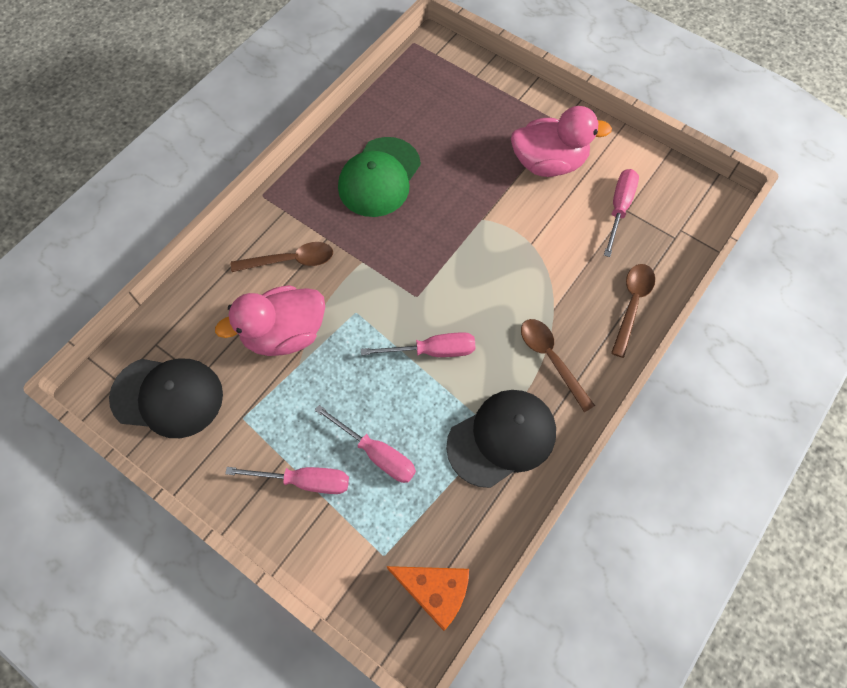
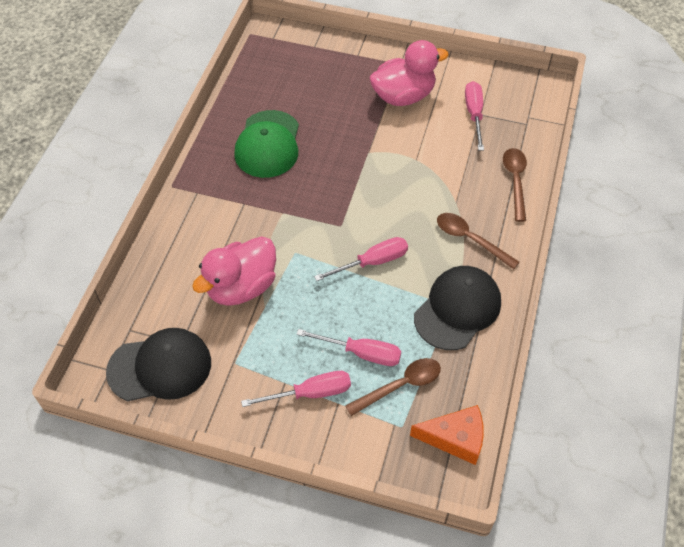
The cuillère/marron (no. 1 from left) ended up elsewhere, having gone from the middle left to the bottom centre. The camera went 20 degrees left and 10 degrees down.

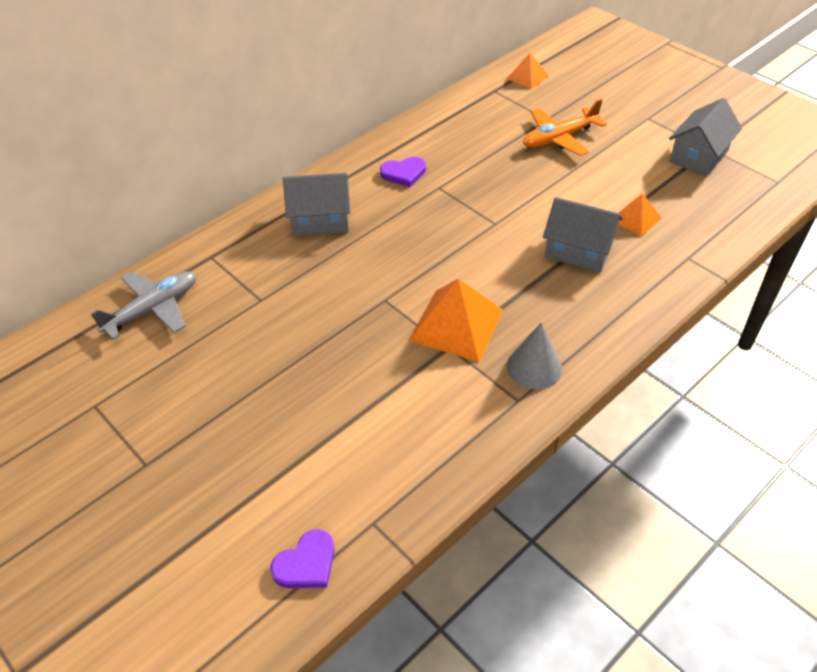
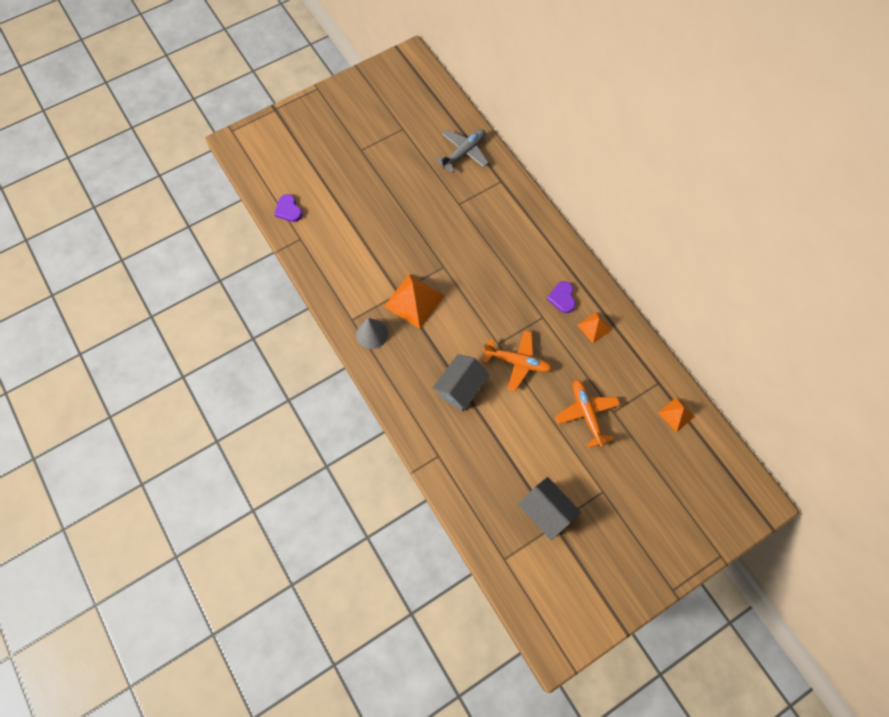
The avion/gris at the middle left ended up facing another way, 105 degrees counterclockwise from before. The second view gained the avion/orange (no. 1 from left) at the centre. The pyramide/orange (no. 3 from left in the first image) ended up elsewhere, having gone from the top right to the middle right. The second view lost the maison/gris (no. 1 from left) at the top centre. The camera went 100 degrees right and 20 degrees up.

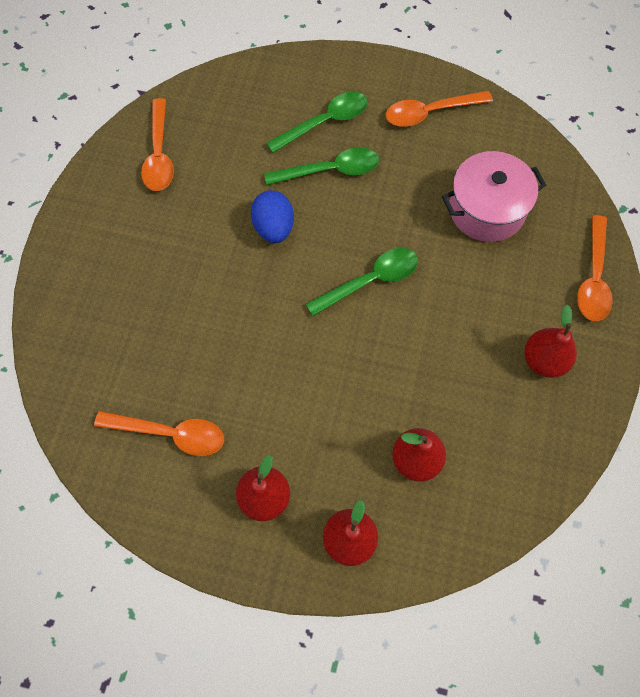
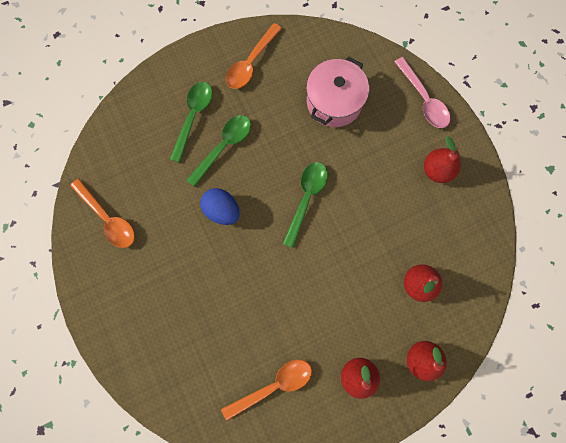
What was the cuillère/orange (no. 4 from left) at the middle right turned into the cuillère/rose at the top right. The camera went 40 degrees left and 10 degrees up.

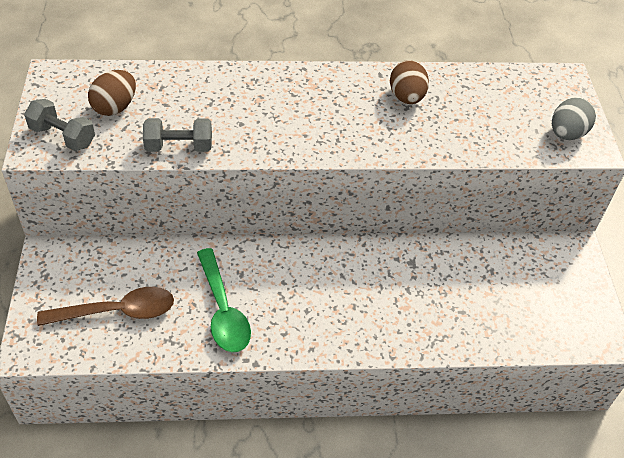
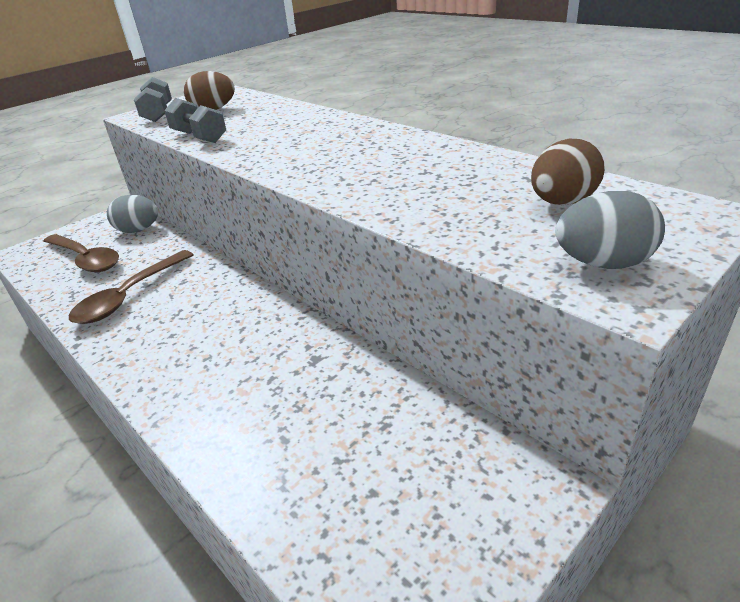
What was the cuillère/vert at the centre turned into the cuillère/marron (no. 2 from left) at the middle left. The second view gained the œuf/gris (no. 1 from left) at the middle left. The œuf/marron (no. 2 from left) ended up elsewhere, having gone from the top centre to the top right. The camera went 55 degrees right and 15 degrees down.

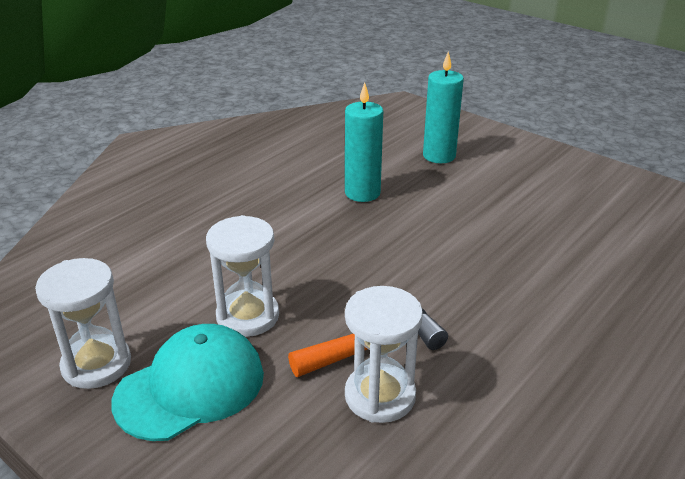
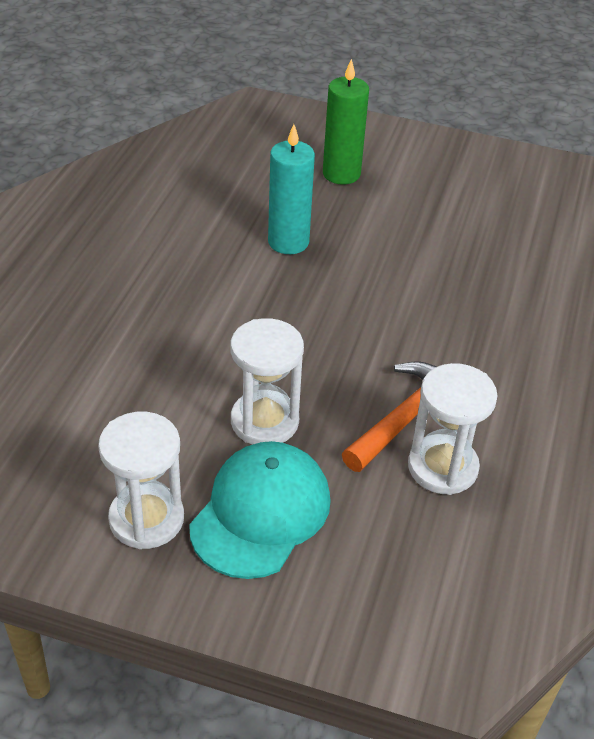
What was the bougie/turquoise (no. 2 from left) at the top centre turned into the bougie/vert at the top centre. The camera went 25 degrees left and 10 degrees up.

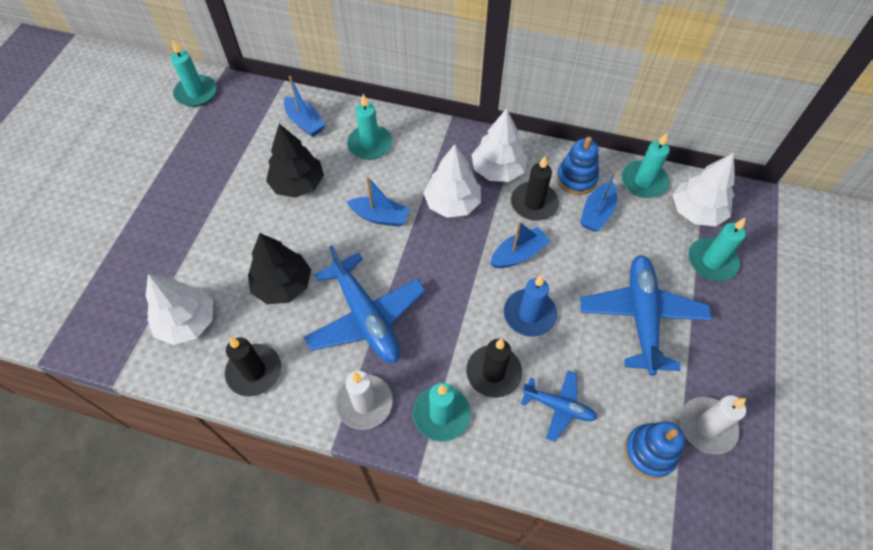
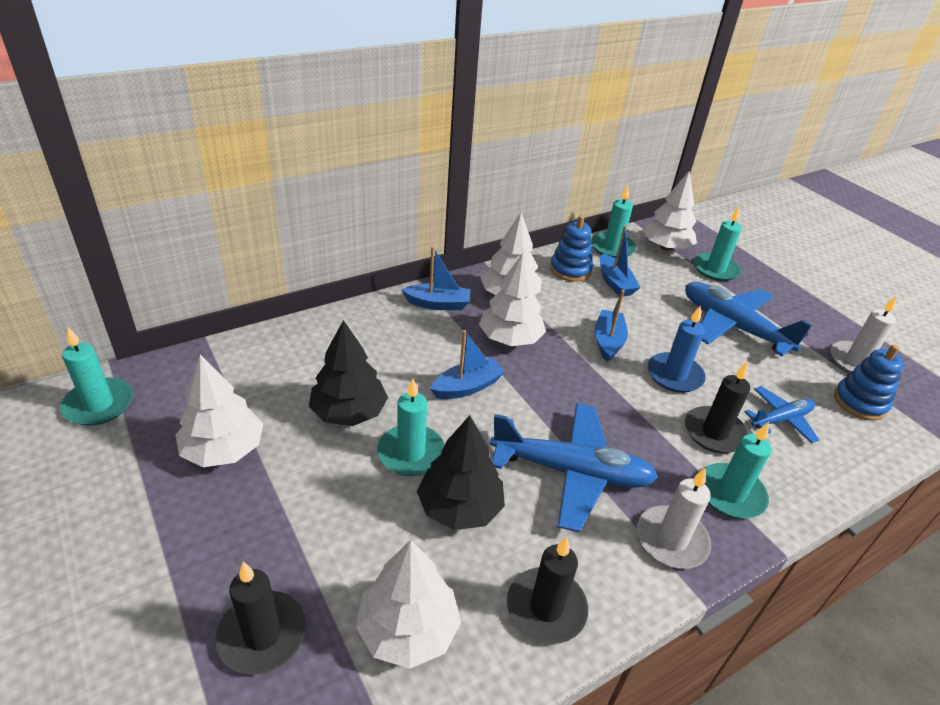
The second view gained the arbre/blanc (no. 1 from left) at the middle left. The bougie/noir (no. 3 from left in the first image) ended up elsewhere, having gone from the centre to the bottom left. The bougie/turquoise (no. 2 from left) ended up elsewhere, having gone from the top centre to the centre. The bateau/bleu (no. 1 from left) ended up elsewhere, having gone from the top centre to the centre. The camera went 50 degrees left and 20 degrees down.

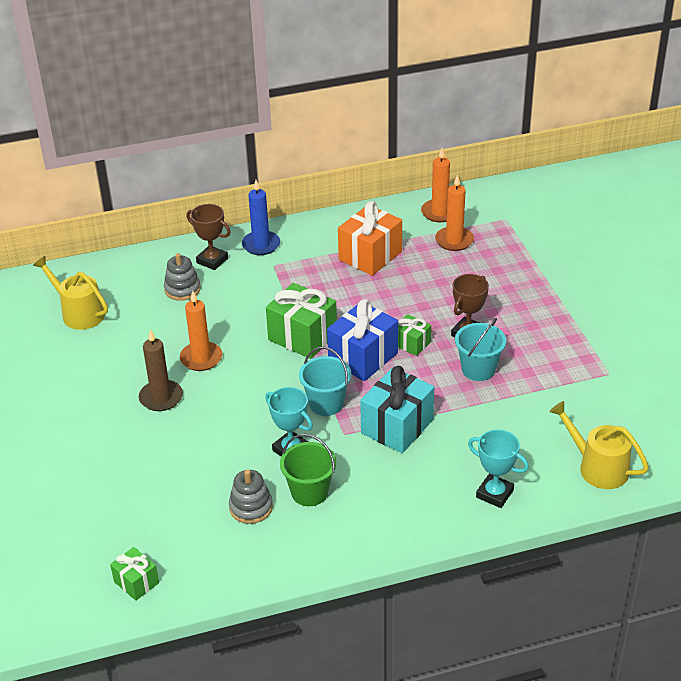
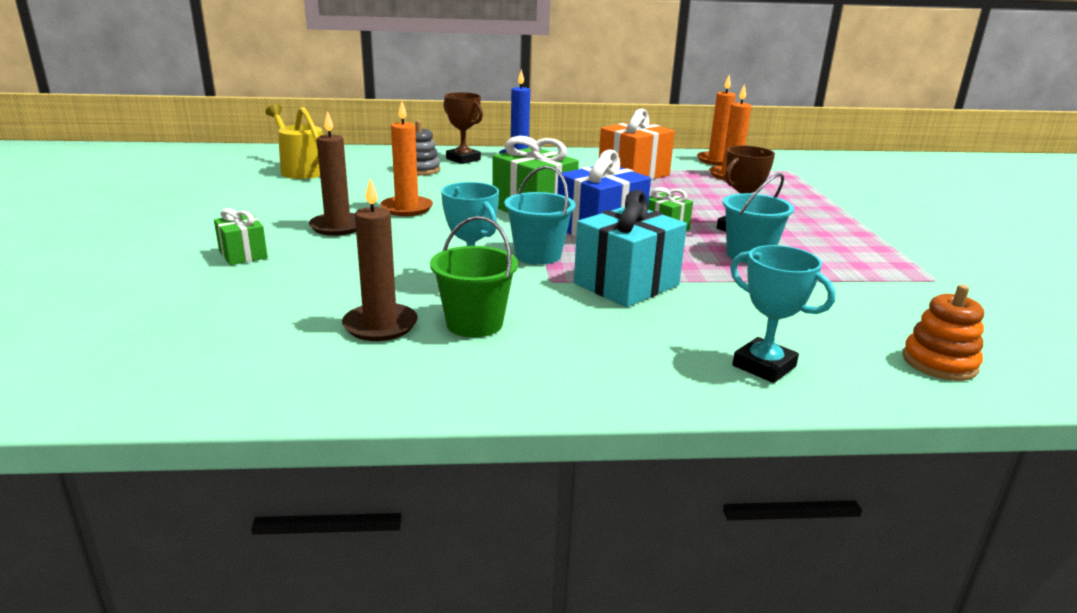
The cadeau/vert (no. 1 from left) ended up elsewhere, having gone from the bottom left to the middle left. Where the jouet à empiler/gris (no. 2 from left) stood at the bottom centre, the bougie/marron (no. 2 from left) came to stand at the centre. Where the arrosoir/jaune (no. 2 from left) stood at the middle right, the jouet à empiler/orange came to stand at the middle right. The camera went 10 degrees right and 15 degrees down.

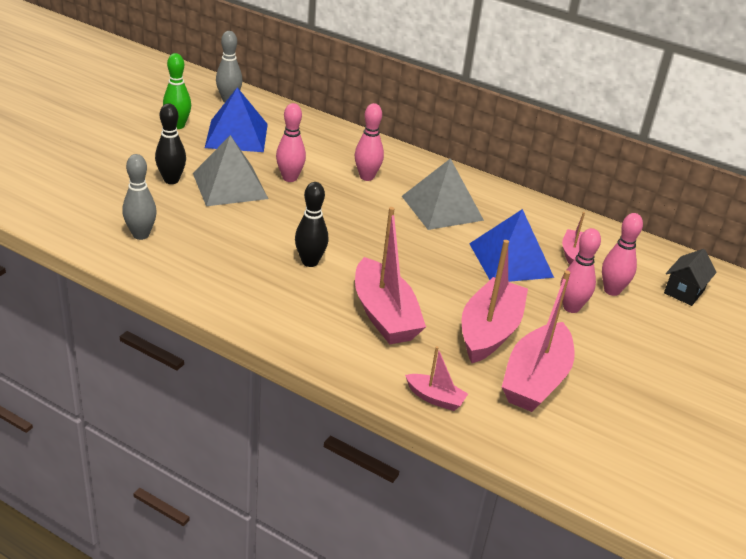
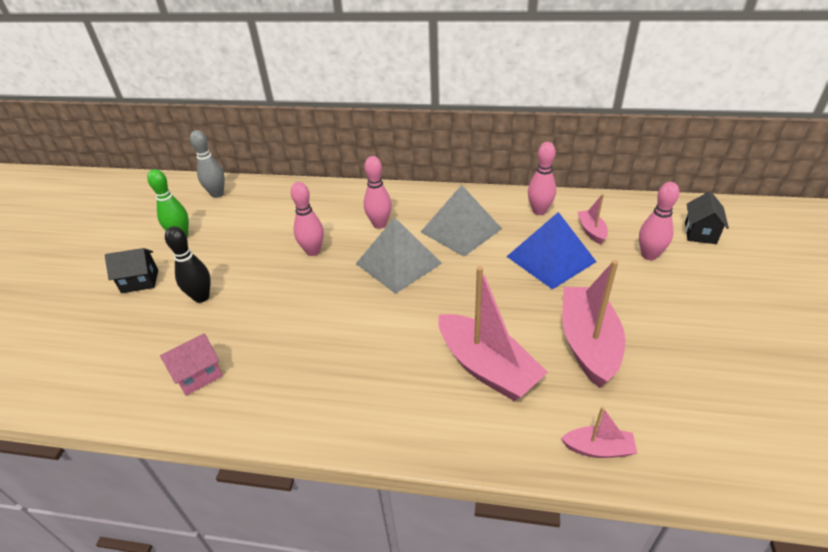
The second view gained the maison/noir (no. 1 from left) at the middle left. Where the quille/gris (no. 1 from left) stood at the middle left, the maison/rose came to stand at the middle left. The pyramide/gris (no. 1 from left) ended up elsewhere, having gone from the top left to the centre. The quille/rose (no. 3 from left) ended up elsewhere, having gone from the middle right to the top centre. The second view lost the pyramide/bleu (no. 1 from left) at the top left. The second view lost the quille/noir (no. 2 from left) at the centre. The second view lost the bateau/rose (no. 4 from left) at the middle right. The camera went 15 degrees left and 5 degrees up.

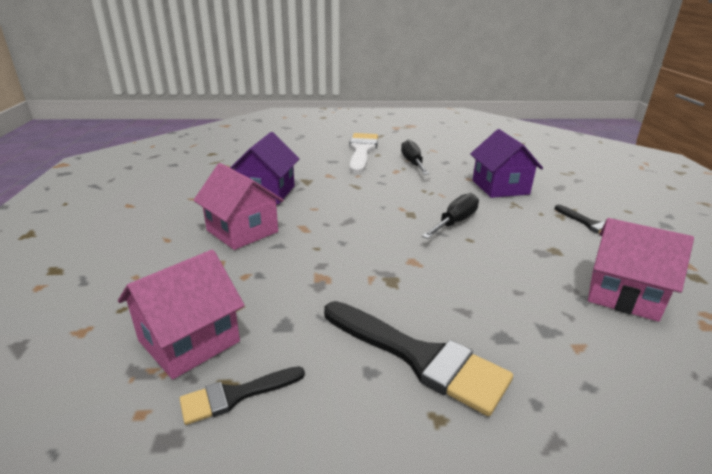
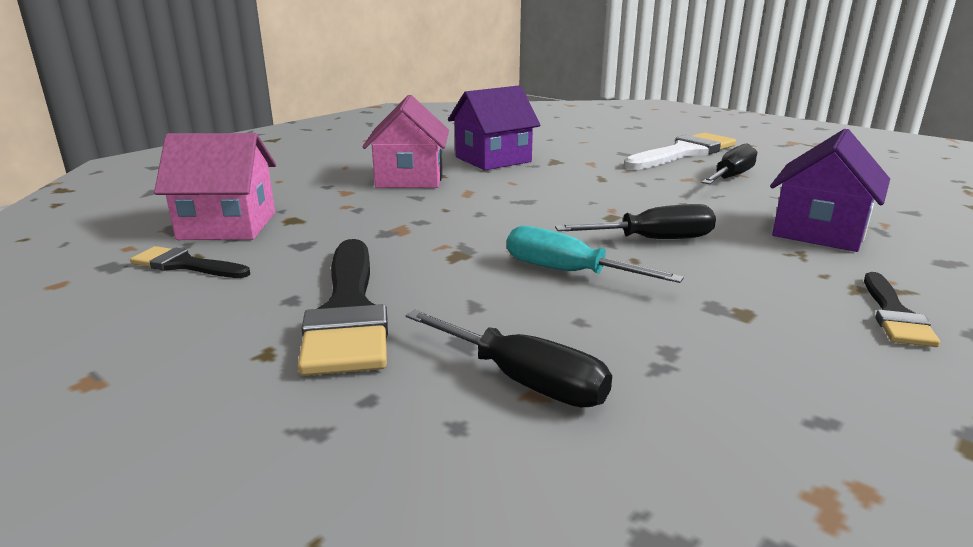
The second view gained the tournevis/noir (no. 1 from left) at the centre. The second view gained the tournevis/turquoise at the centre. The second view lost the maison/rose (no. 3 from left) at the middle right. The camera went 45 degrees right and 5 degrees down.

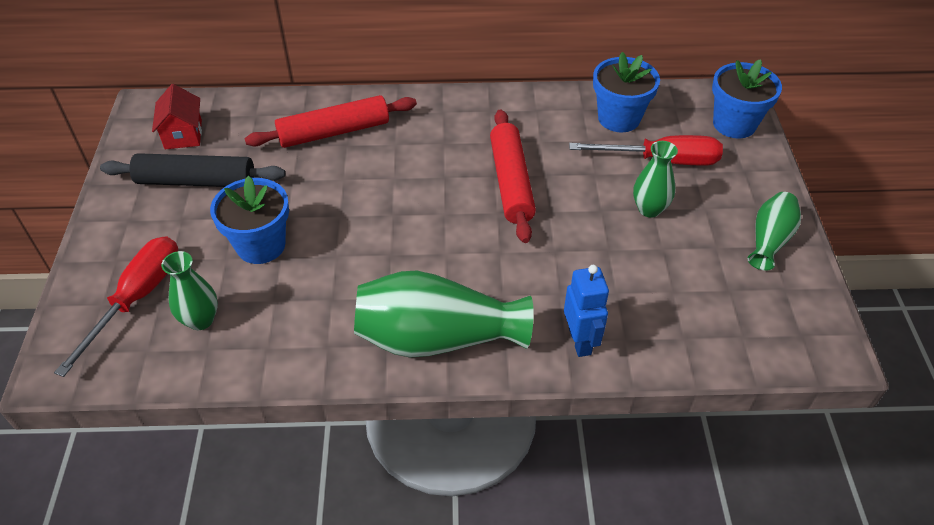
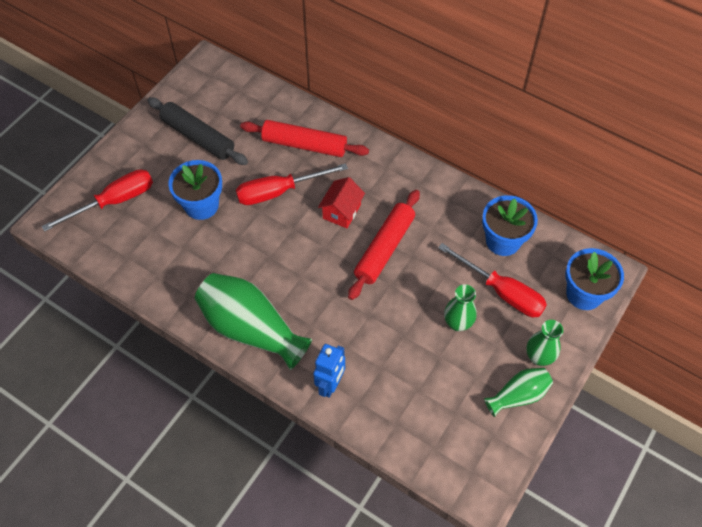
The second view gained the tournevis/rouge (no. 2 from left) at the centre. The maison/rouge ended up elsewhere, having gone from the top left to the centre. The vase/vert (no. 1 from left in the first image) ended up elsewhere, having gone from the middle left to the middle right. The camera went 35 degrees right and 10 degrees up.

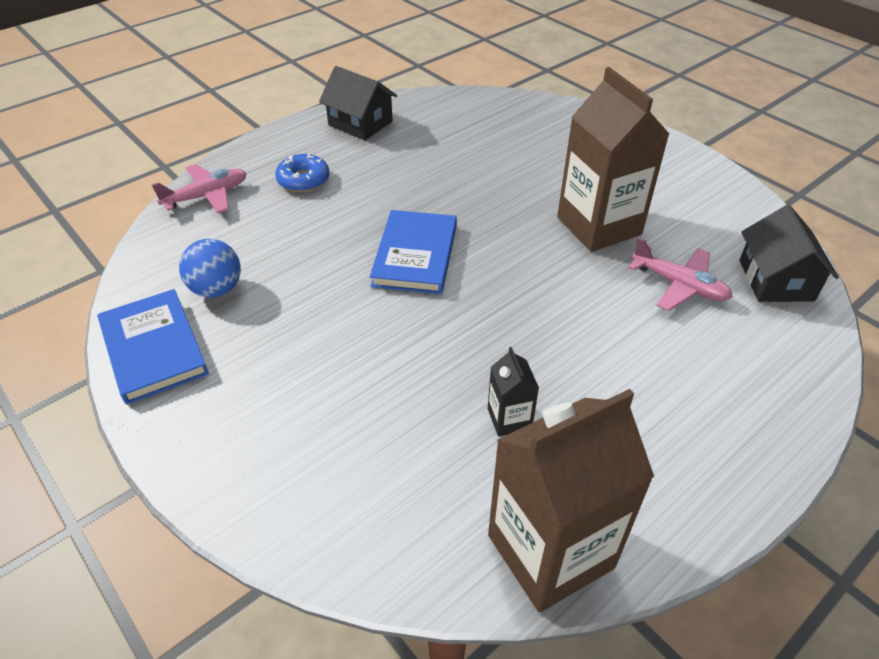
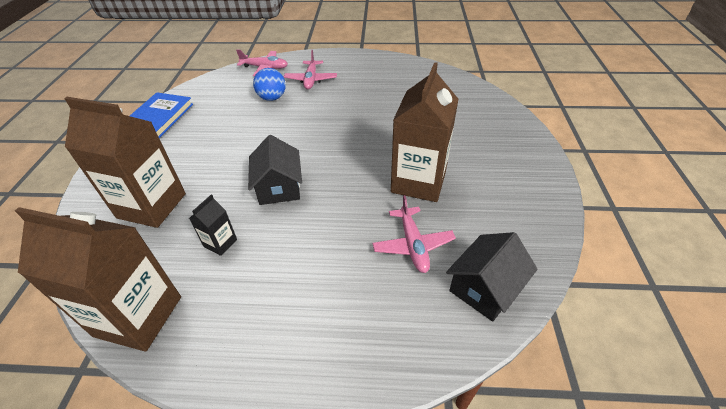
The second view gained the brique de lait/marron (no. 2 from left) at the middle left. The maison/noir (no. 1 from left) ended up elsewhere, having gone from the top centre to the centre. The balle/bleu ended up elsewhere, having gone from the middle left to the top centre. Where the beignet/bleu stood at the top centre, the avion/rose (no. 2 from left) came to stand at the top centre. The second view lost the livre/bleu (no. 2 from left) at the centre. The camera went 45 degrees right and 0 degrees up.

